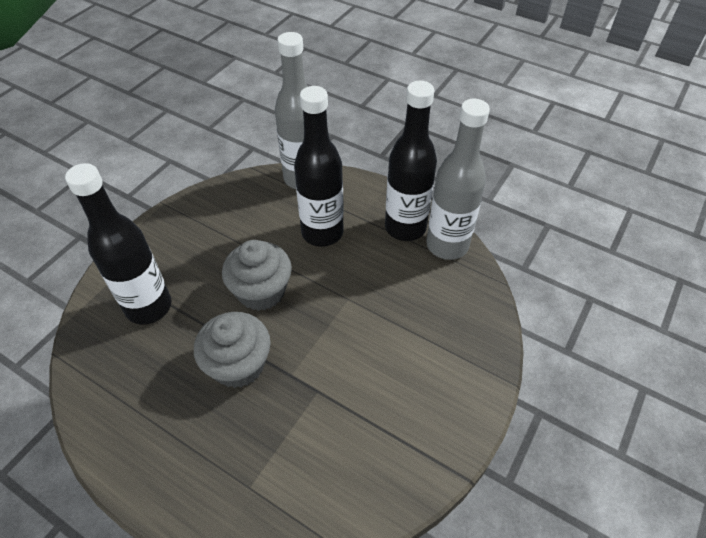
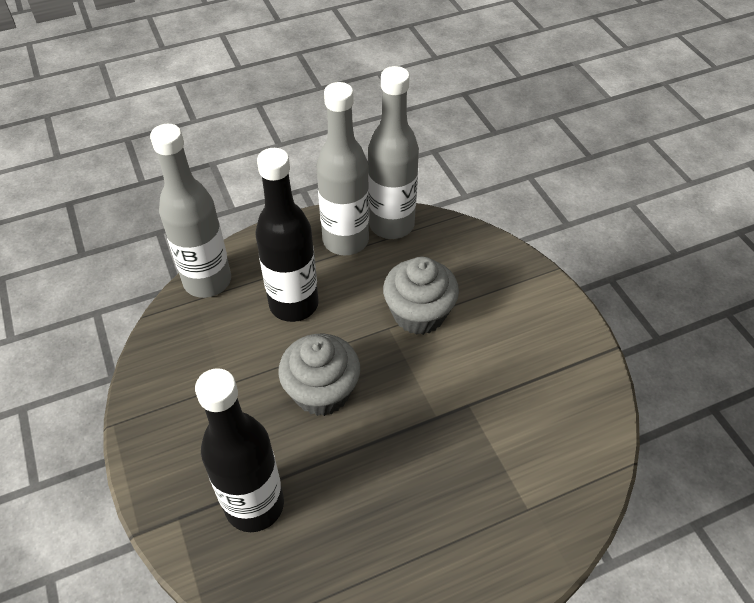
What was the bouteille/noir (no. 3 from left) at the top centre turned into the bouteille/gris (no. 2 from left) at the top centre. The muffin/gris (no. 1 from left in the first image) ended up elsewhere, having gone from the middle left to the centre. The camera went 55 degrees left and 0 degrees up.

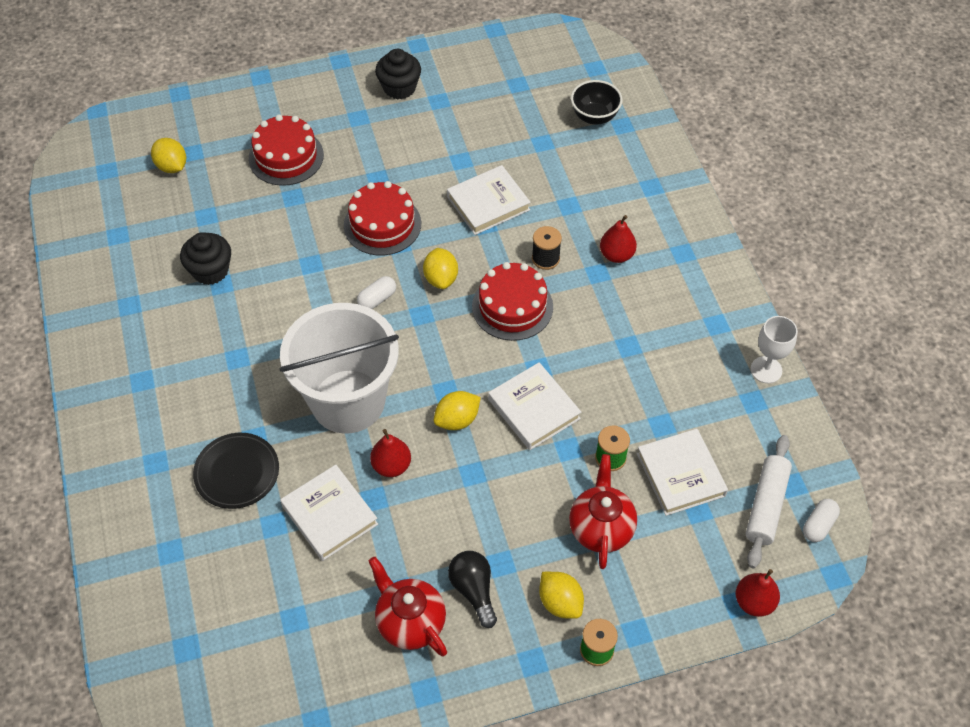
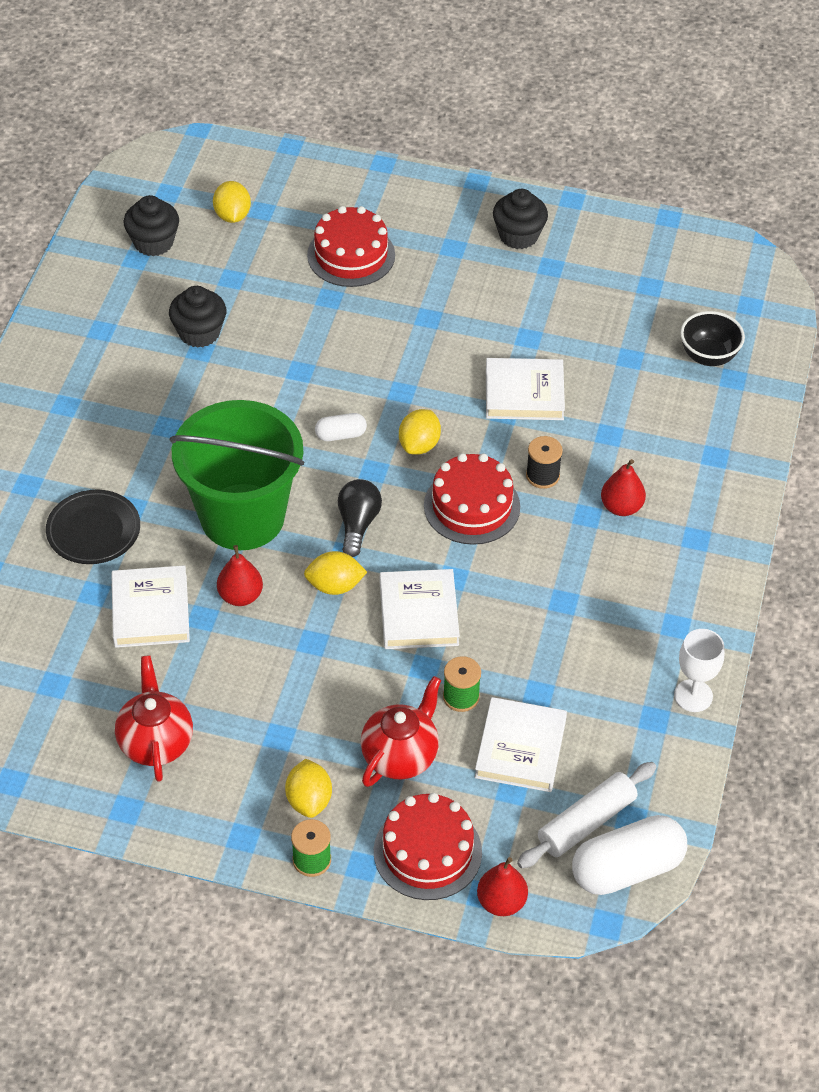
The second view gained the muffin/noir (no. 1 from left) at the top left. What was the seau/blanc at the centre turned into the seau/vert at the middle left. The ampoule/noir ended up elsewhere, having gone from the bottom centre to the centre. The gâteau/rouge (no. 2 from left) ended up elsewhere, having gone from the top centre to the bottom centre. The size of the gélule/blanc (no. 2 from left) at the bottom right changed by a factor of 2.01. The camera went 30 degrees right and 5 degrees down.

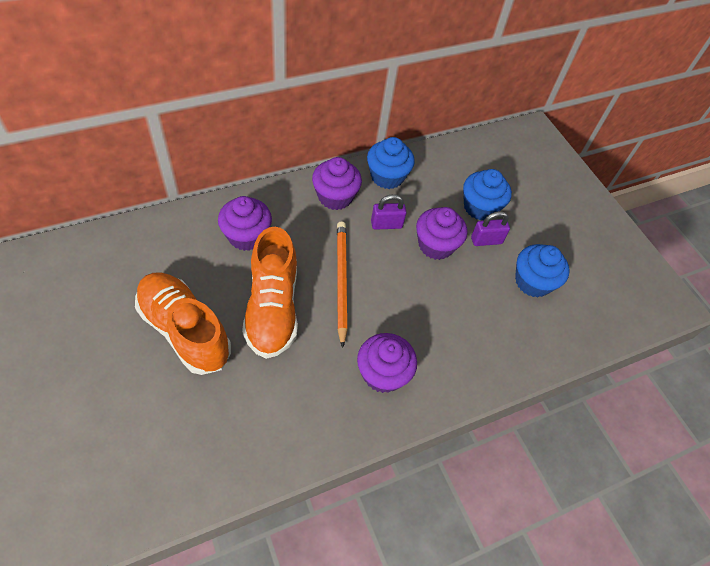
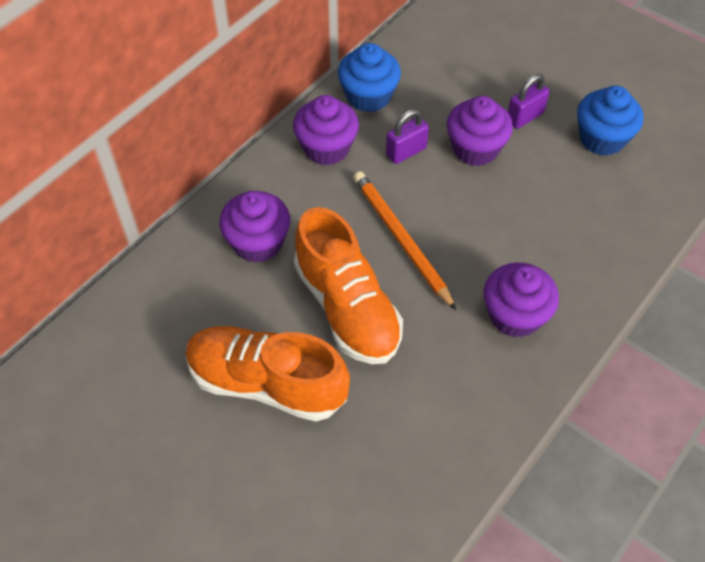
The second view lost the muffin/bleu (no. 2 from left) at the middle right. The camera went 20 degrees left and 0 degrees up.

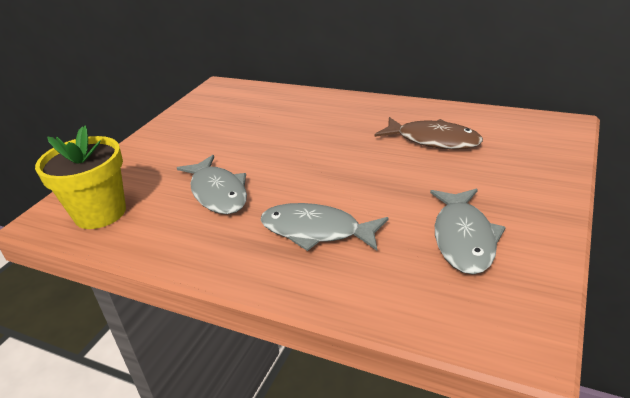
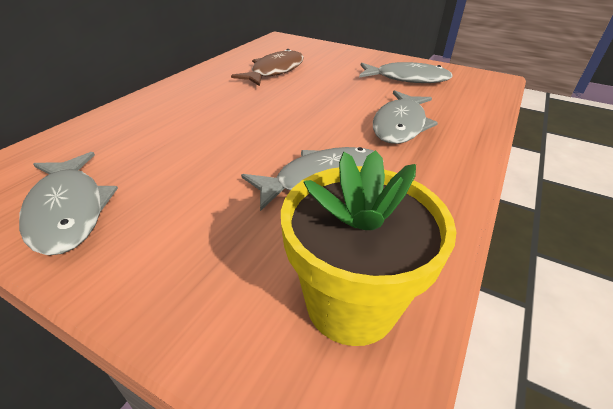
The second view gained the poisson/gris (no. 1 from left) at the middle left. The camera went 90 degrees left and 5 degrees up.

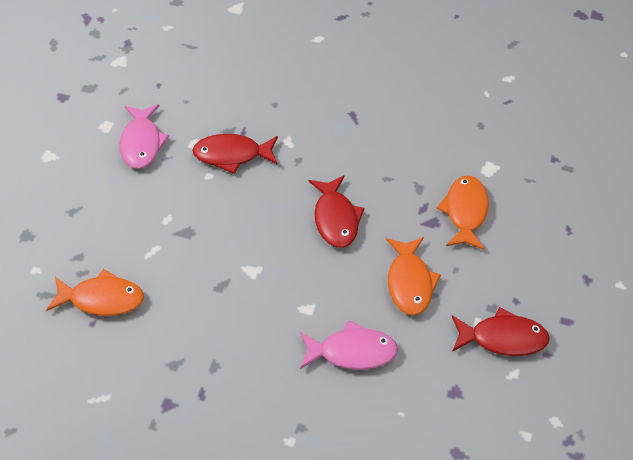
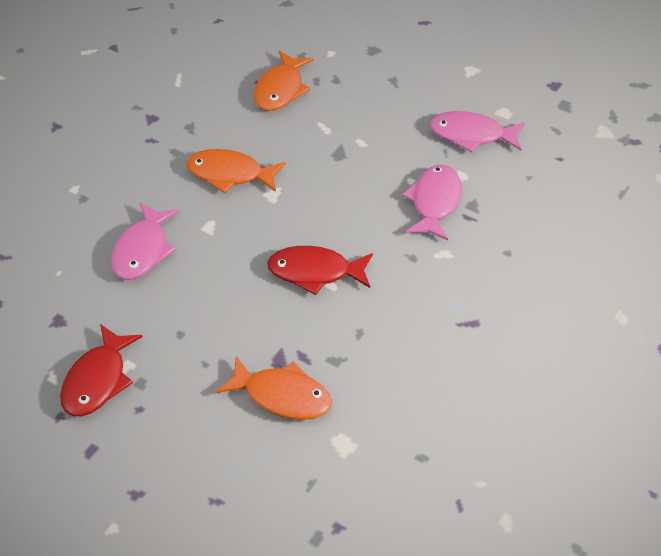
The poisson/orange (no. 2 from left in the first image) ended up elsewhere, having gone from the centre to the top centre. What was the poisson/rouge (no. 1 from left) at the centre turned into the poisson/rose (no. 2 from left) at the centre. The camera went 105 degrees right and 5 degrees down.

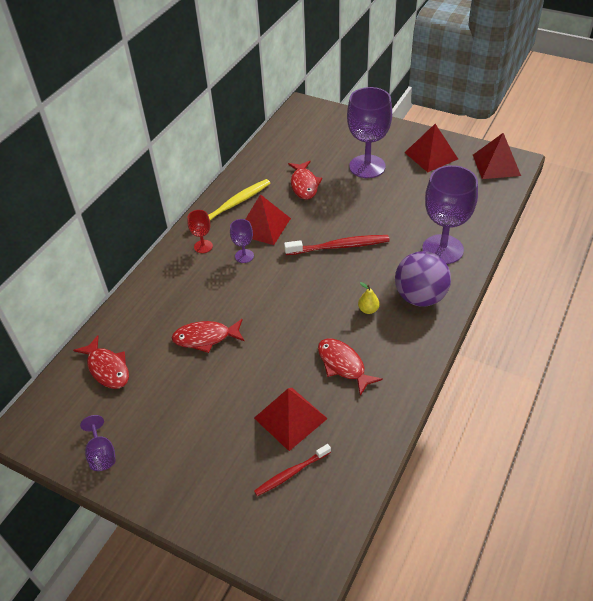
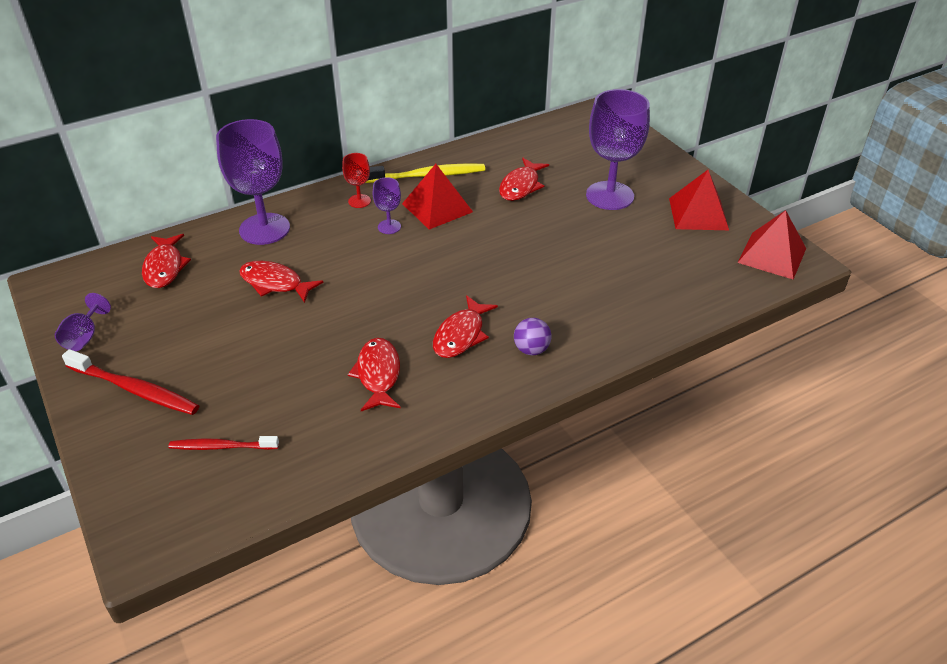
The brosse à dents/rouge (no. 2 from left in the first image) ended up elsewhere, having gone from the centre to the middle left. The verre à pied/violet (no. 4 from left in the first image) ended up elsewhere, having gone from the middle right to the top left. Where the poire/jaune stood at the centre, the poisson/rouge (no. 4 from left) came to stand at the centre. The size of the balle/violet at the middle right changed by a factor of 0.51. The second view lost the pyramide/rouge (no. 2 from left) at the bottom centre. The camera went 30 degrees right and 5 degrees down.

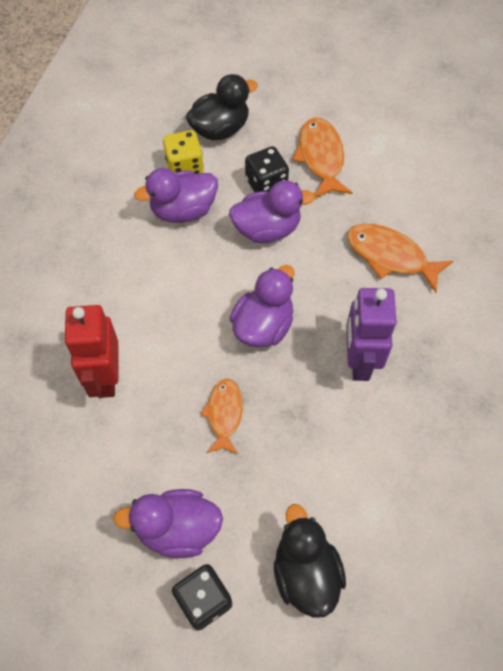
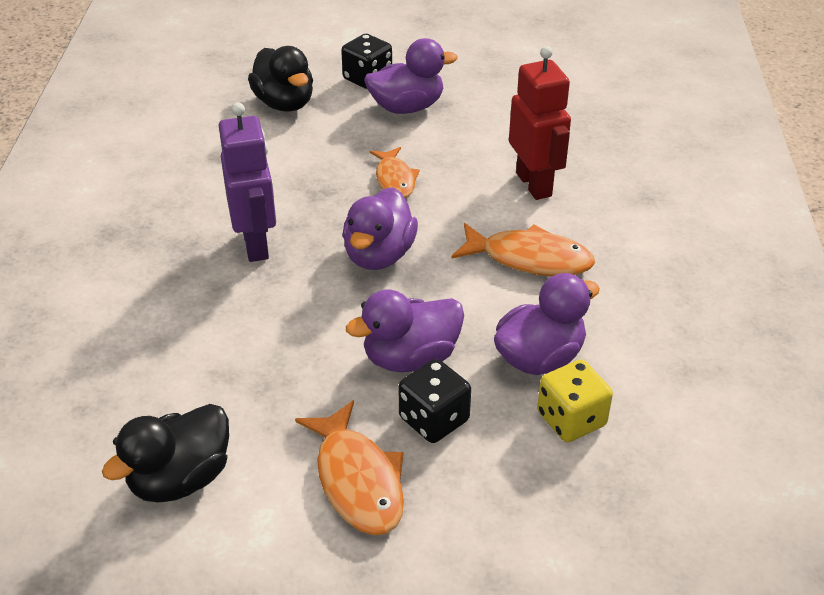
The canard/noir (no. 1 from left) ended up elsewhere, having gone from the top centre to the bottom left. The poisson/orange (no. 3 from left) ended up elsewhere, having gone from the middle right to the centre. The camera went 165 degrees right and 20 degrees down.

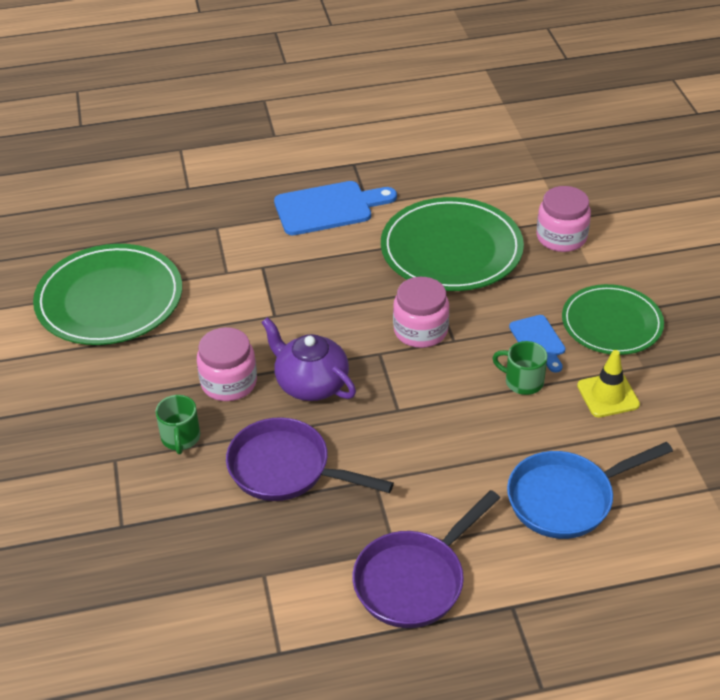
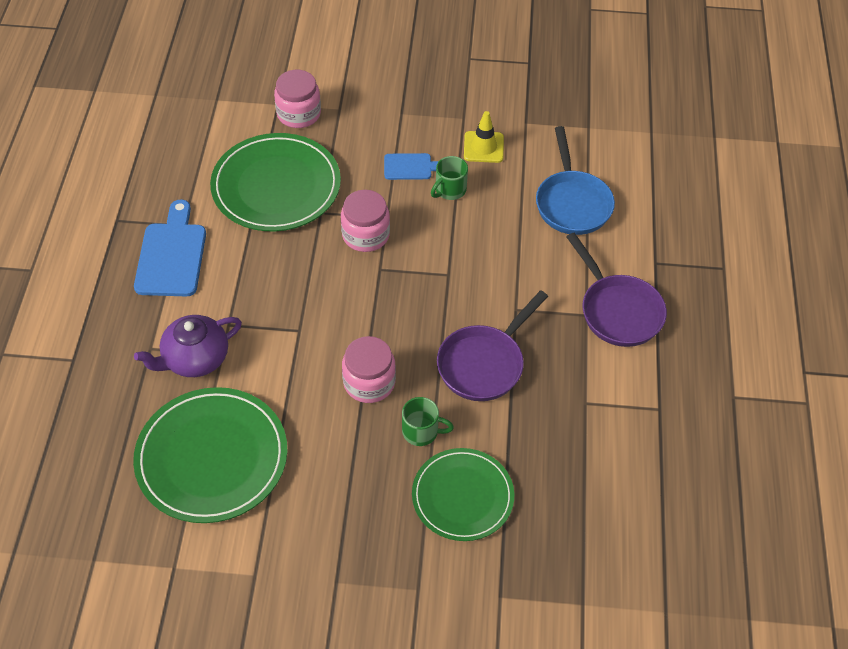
The théière/violet ended up elsewhere, having gone from the centre to the middle left. The assiette/vert (no. 3 from left) ended up elsewhere, having gone from the middle right to the bottom centre. The camera went 75 degrees left and 10 degrees up.

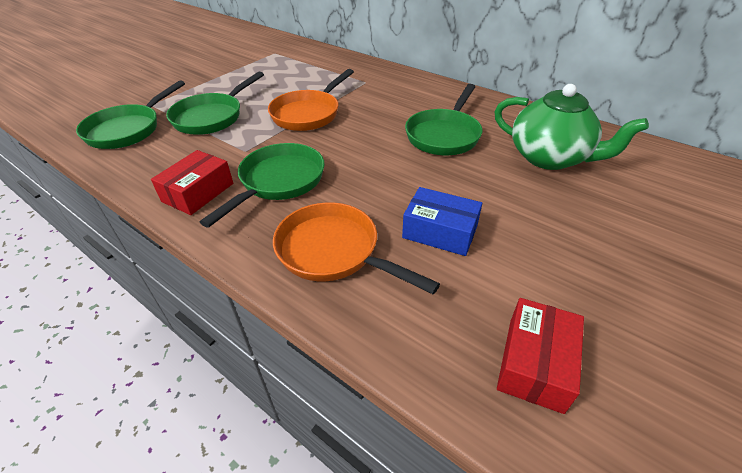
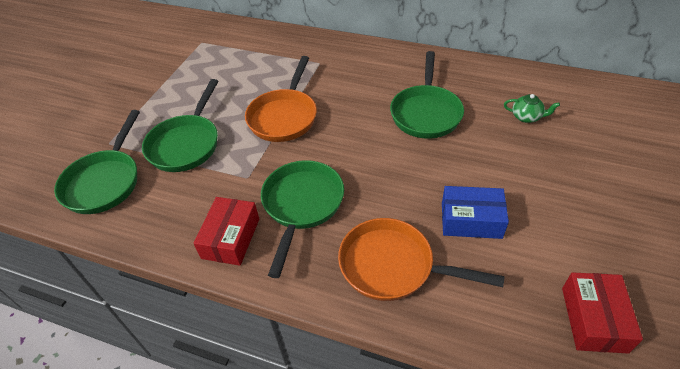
The size of the théière/vert at the top right changed by a factor of 0.42. The camera went 15 degrees left and 5 degrees up.

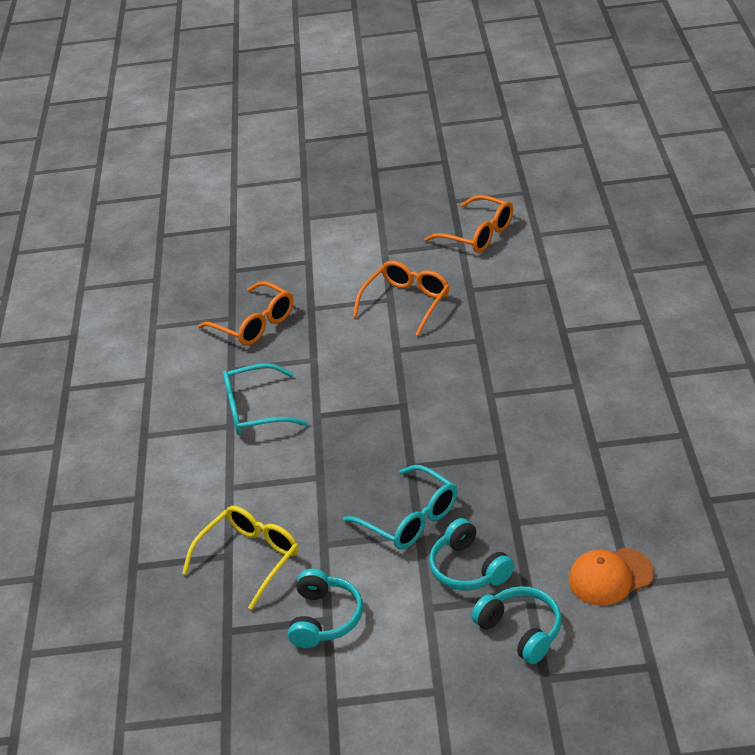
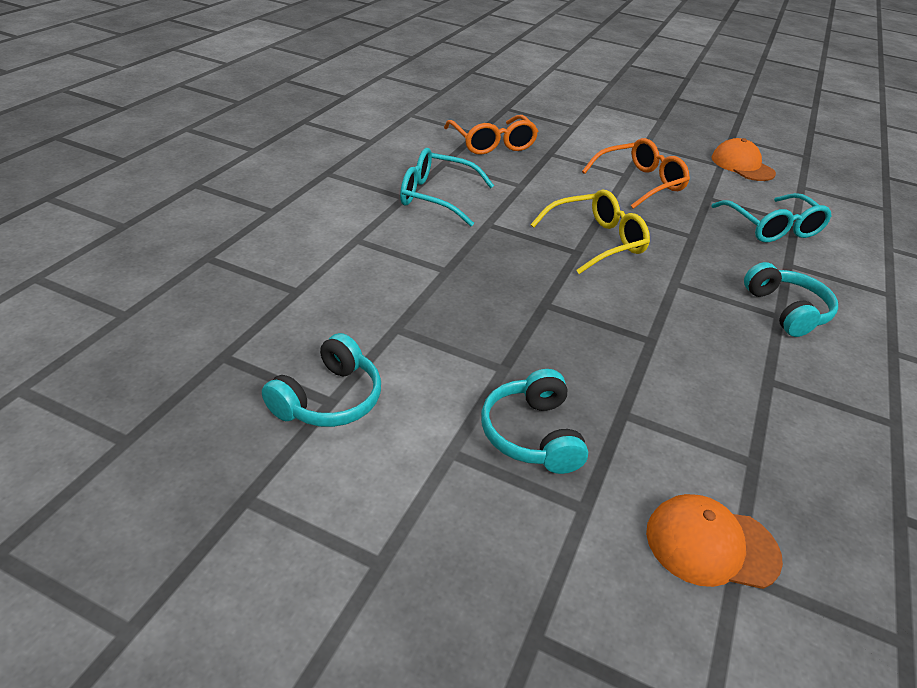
The lunettes/jaune ended up elsewhere, having gone from the bottom left to the centre. Where the lunettes/orange (no. 3 from left) stood at the top centre, the casquette/orange (no. 2 from left) came to stand at the top right. The lunettes/turquoise (no. 2 from left) ended up elsewhere, having gone from the bottom centre to the top right. The casque audio/turquoise (no. 3 from left) ended up elsewhere, having gone from the bottom right to the middle right. The camera went 20 degrees right and 0 degrees up.

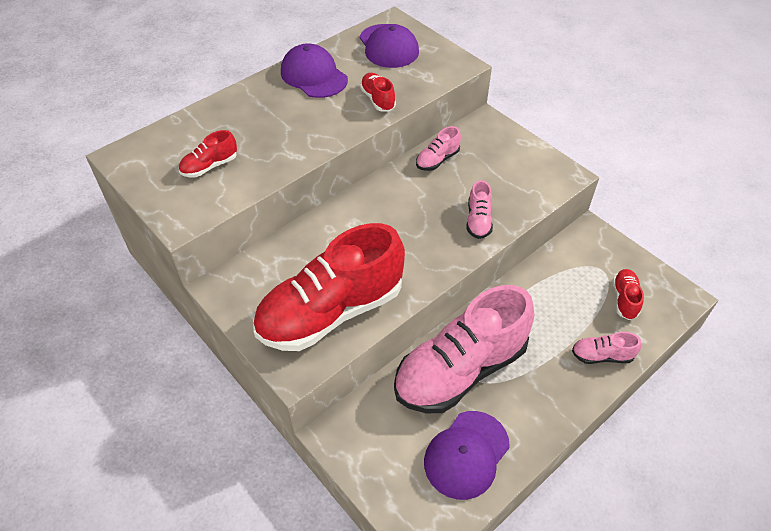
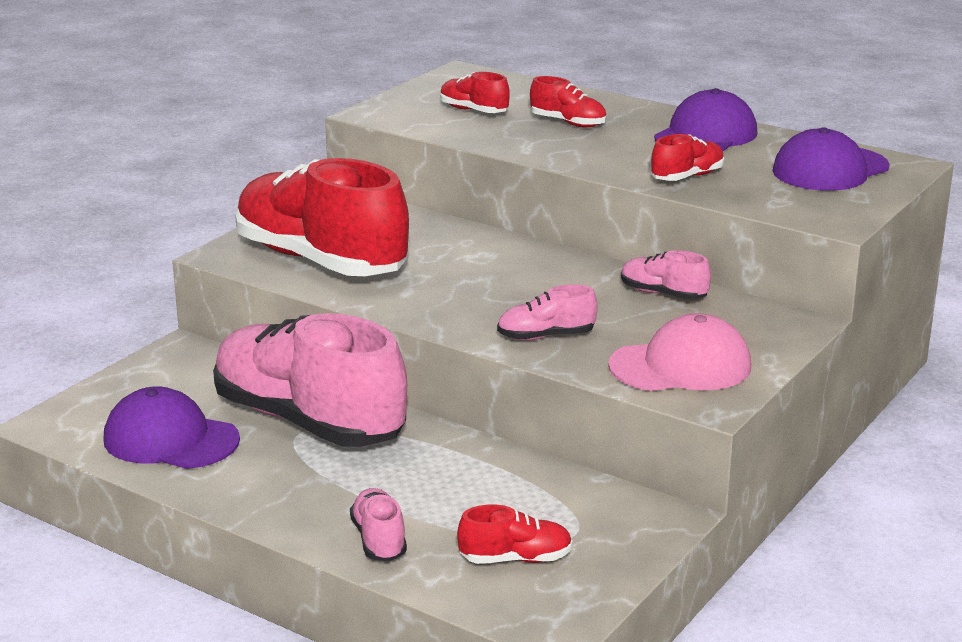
The second view gained the chaussure/rouge (no. 4 from left) at the top centre. The second view gained the casquette/rose at the middle right. The camera went 75 degrees right and 25 degrees down.

